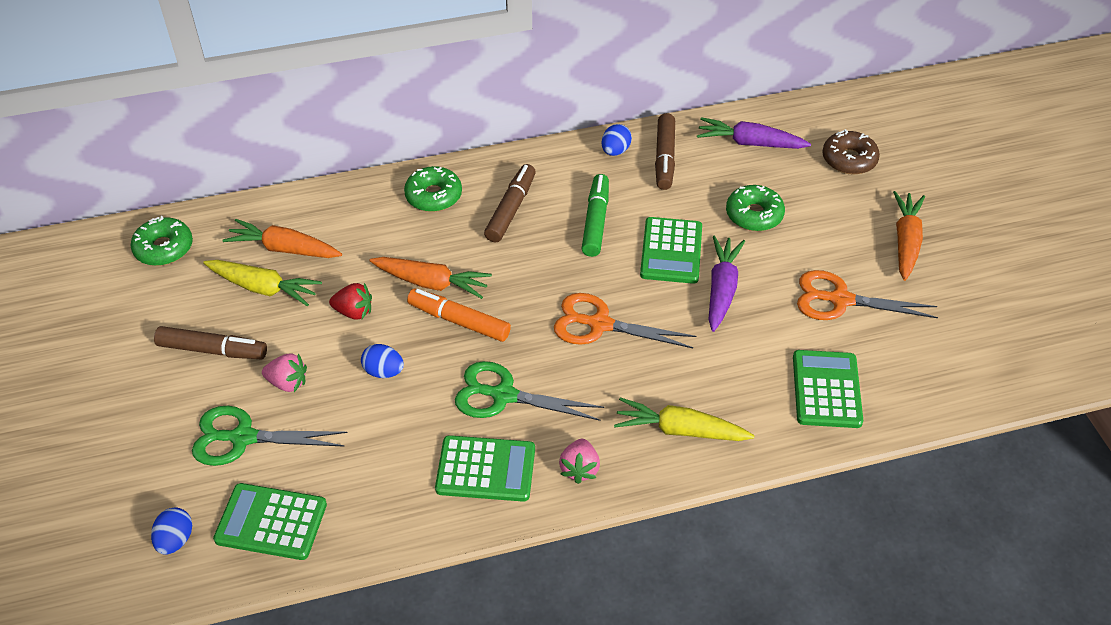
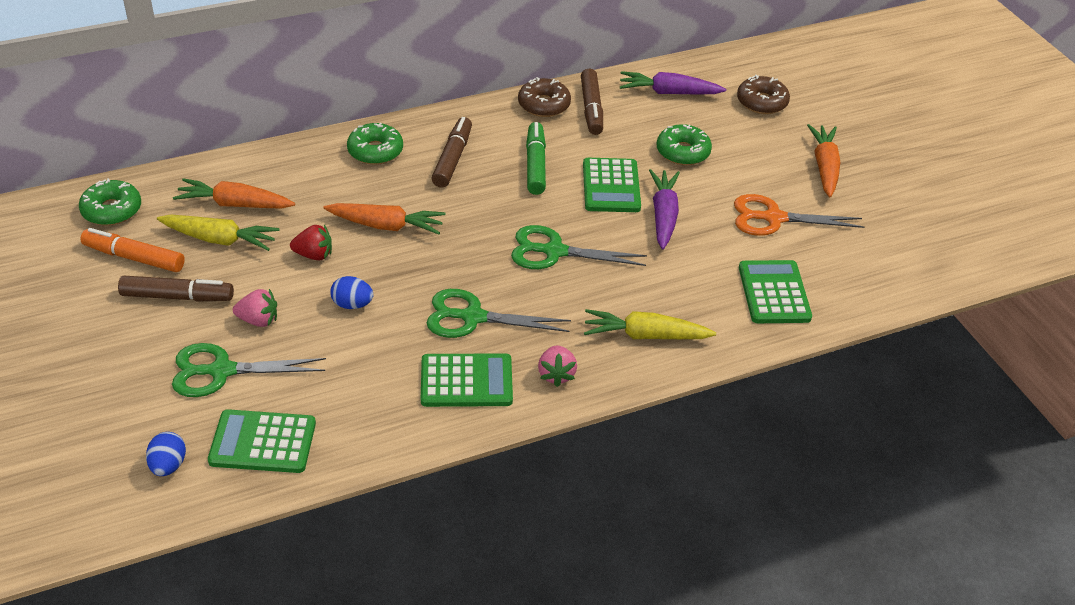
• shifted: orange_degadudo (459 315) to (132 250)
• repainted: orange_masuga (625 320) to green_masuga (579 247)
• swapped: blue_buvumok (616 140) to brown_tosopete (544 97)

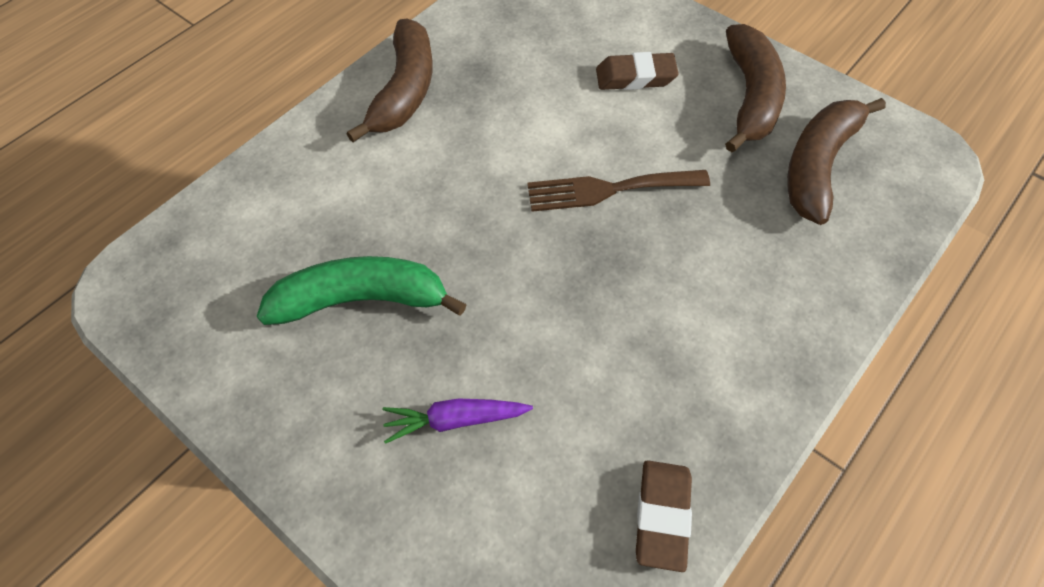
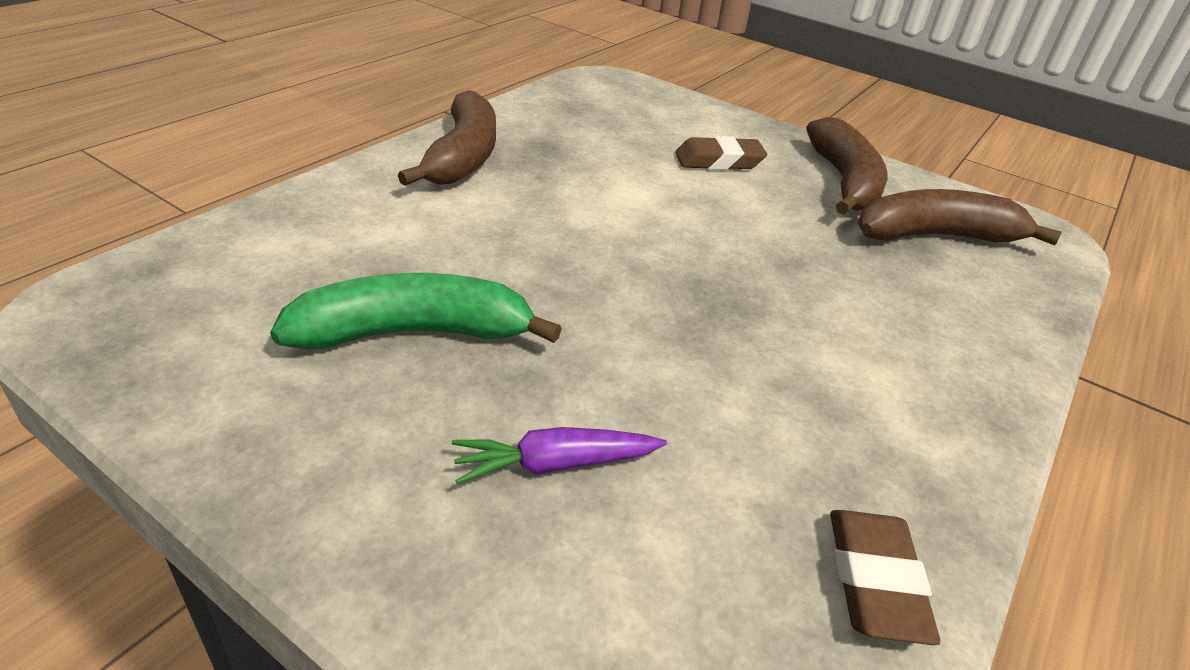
• gone: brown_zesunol (618 191)
• rotated: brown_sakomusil (836 161) = (960 217) 60 degrees clockwise

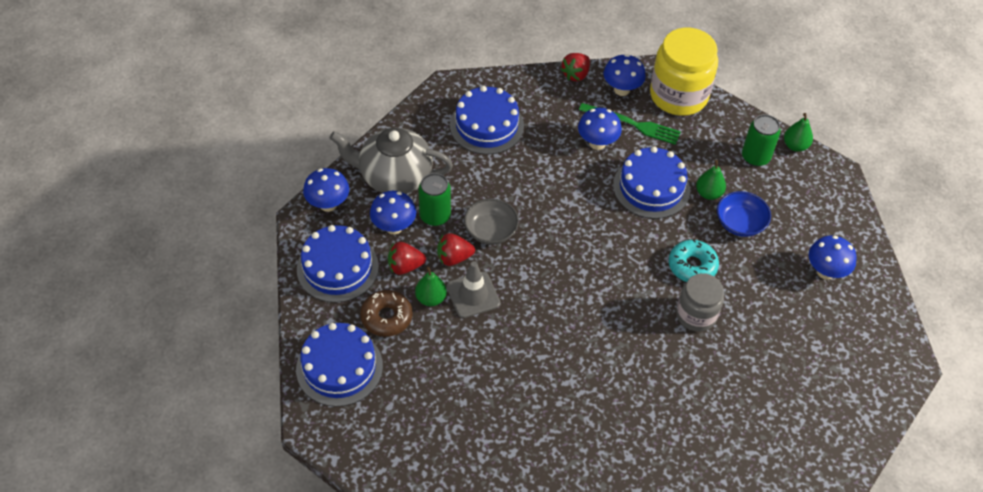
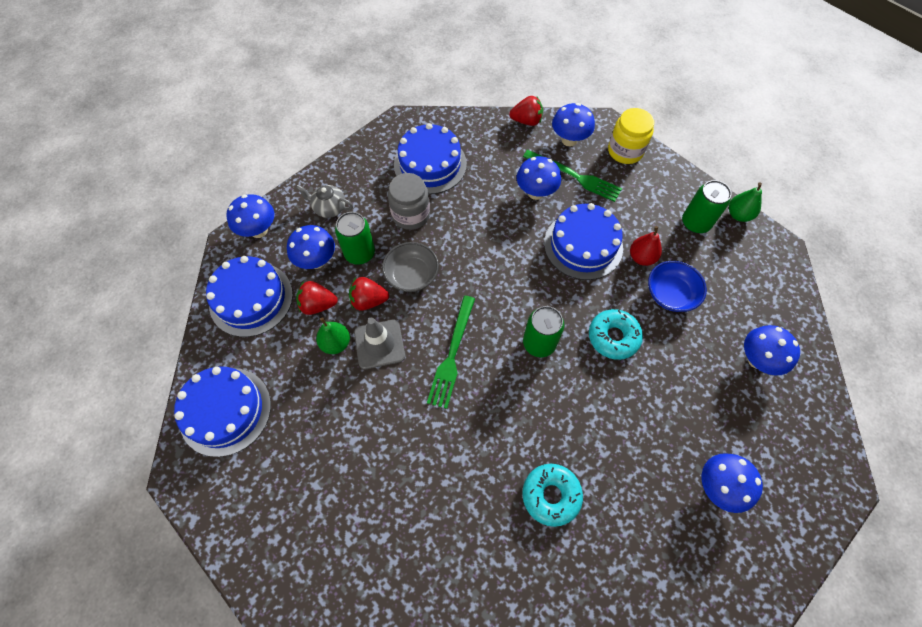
• scaled: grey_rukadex (391 161) = (324 201) x0.48
• gone: brown_tosopete (386 313)
• rotated: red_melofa (575 67) = (526 111) 135 degrees counterclockwise
• scaled: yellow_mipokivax (684 72) = (631 136) x0.61
• shifted: grey_mipokivax (700 302) to (409 201)
• repainted: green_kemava (711 180) to red_kemava (646 246)
• new: green_zesunol (451 352)
• new: turquoise_tosopete (552 495)
• new: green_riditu (543 331)
• new: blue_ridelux (732 483)

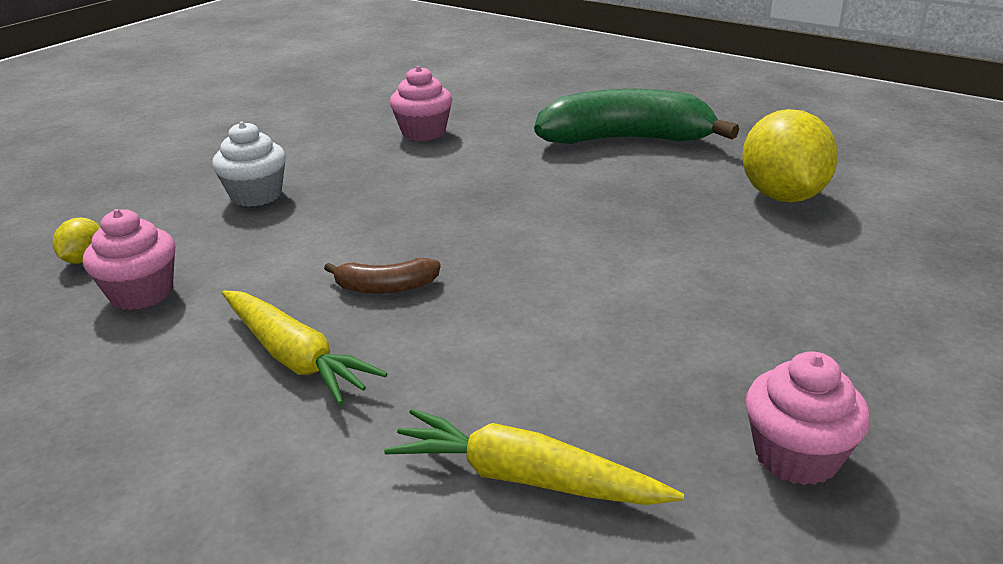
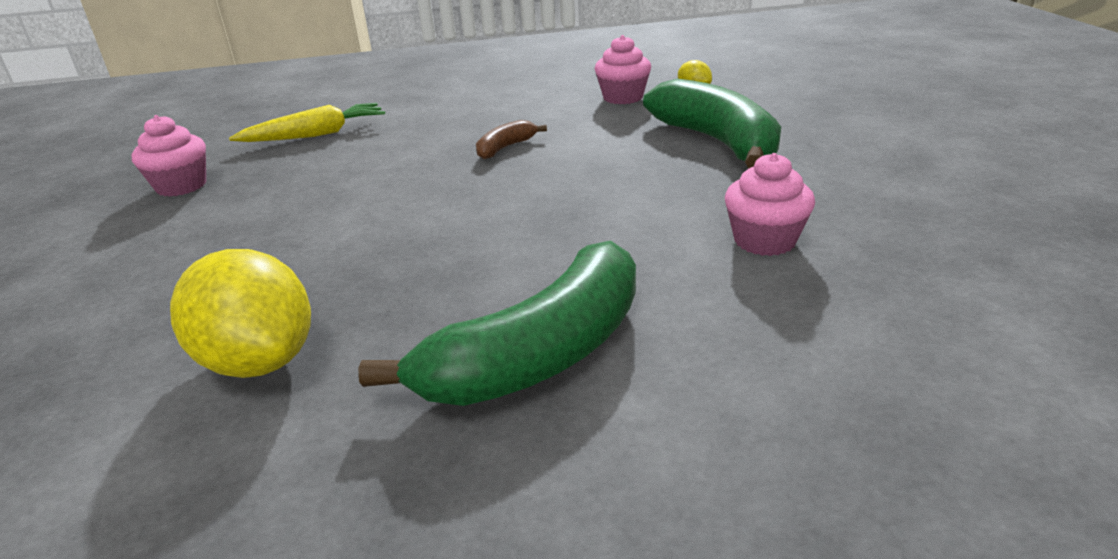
• swapped: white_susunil (249 164) to green_sakomusil (712 124)
• gone: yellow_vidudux (305 348)

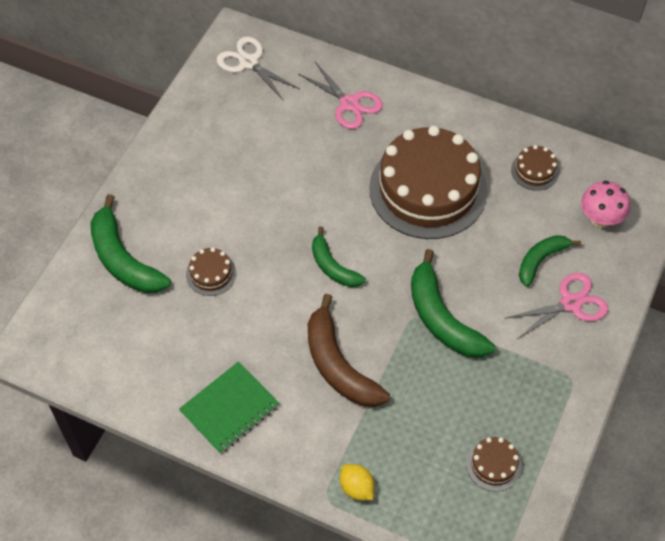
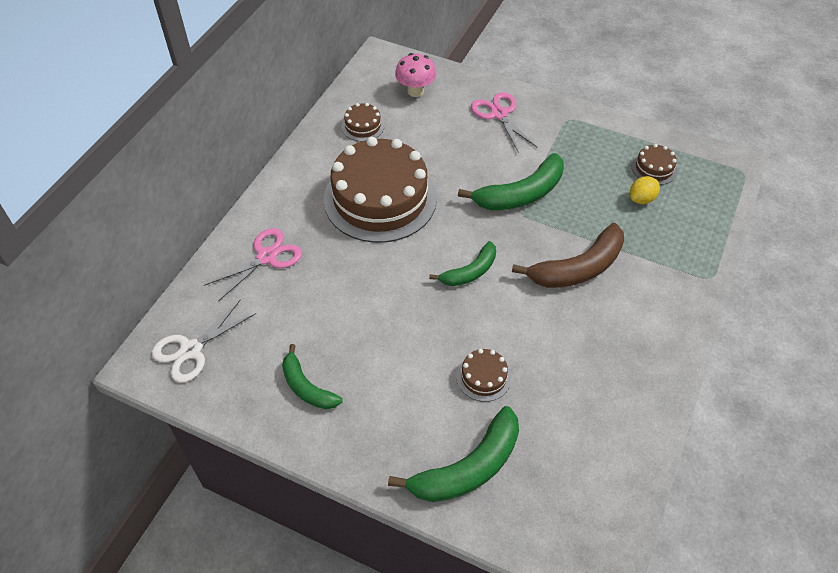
• gone: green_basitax (229 408)
• shifted: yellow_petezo (357 482) to (645 190)
• shifted: green_sakomusil (550 261) to (312 376)

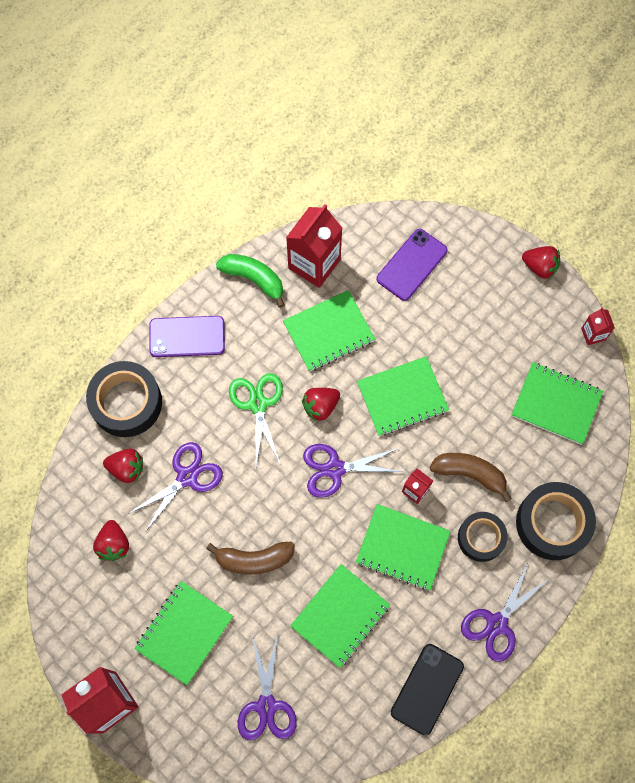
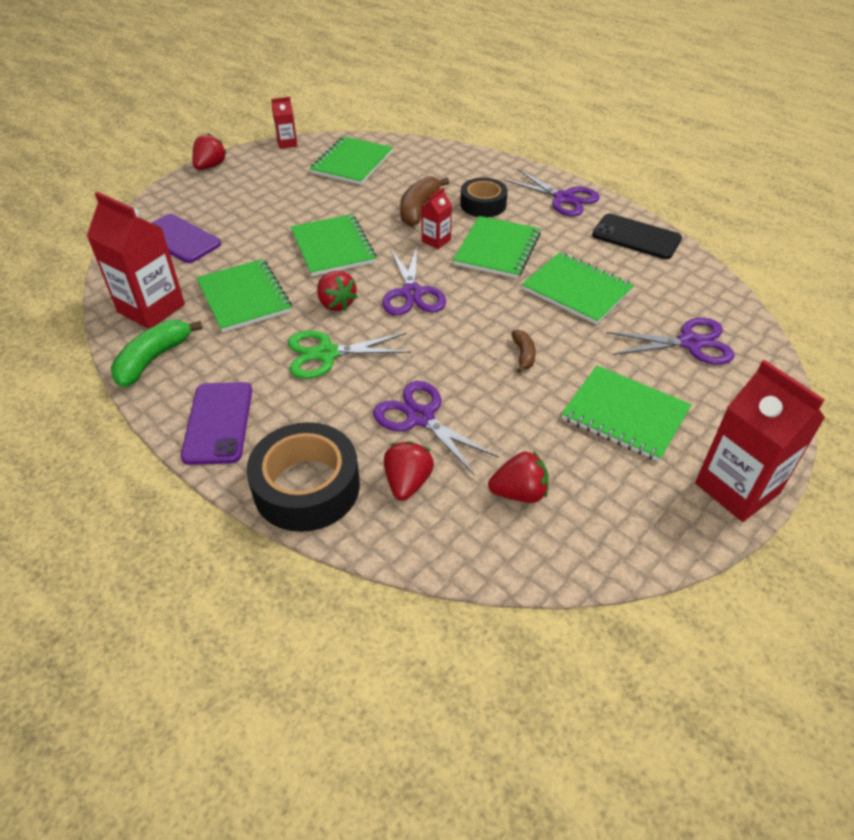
• scaled: brown_sakomusil (250 558) = (523 351) x0.56
• gone: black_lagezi (556 521)

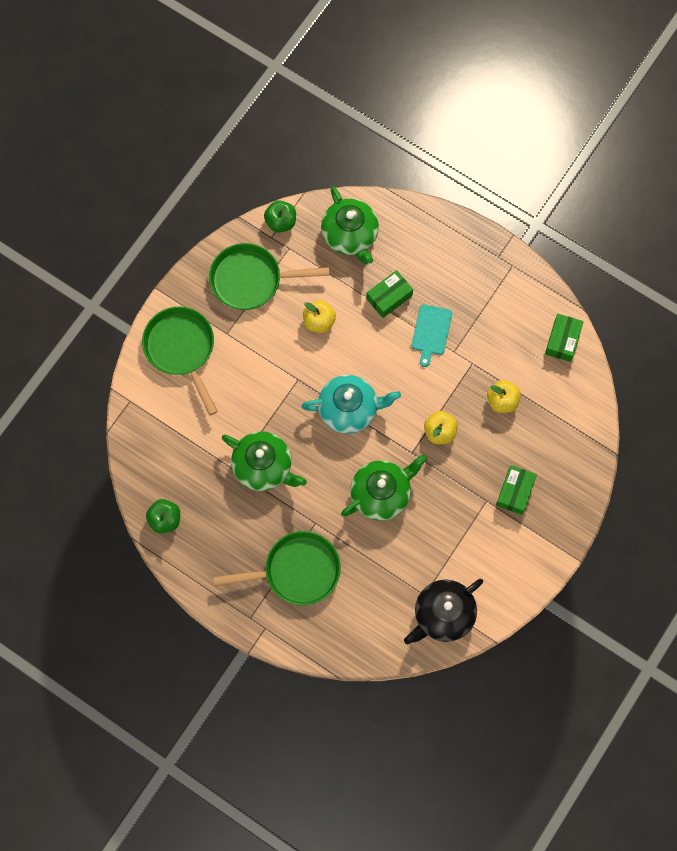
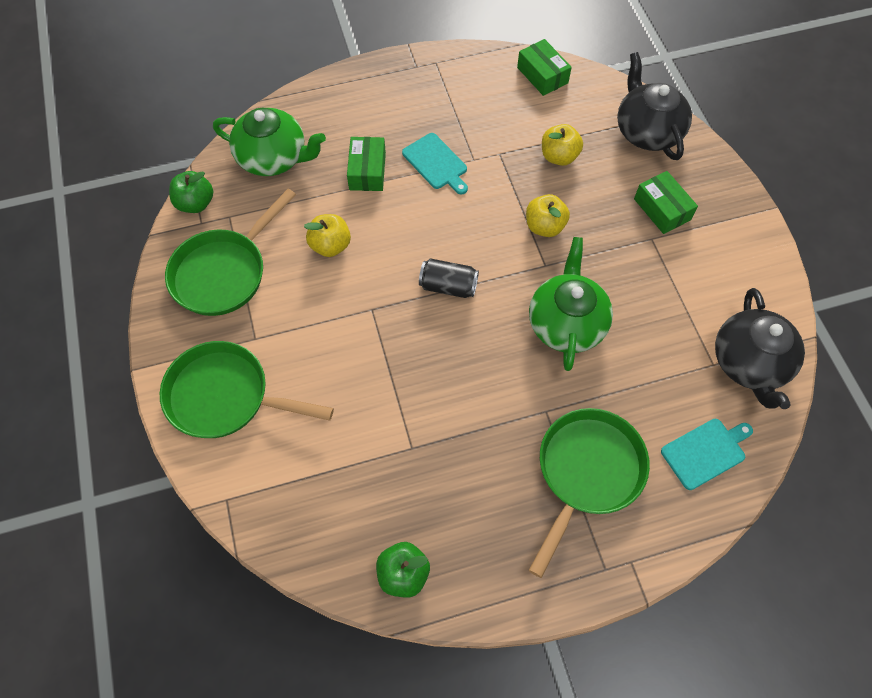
• gone: green_rukadex (264 461)
• swapped: turquoise_rukadex (351 404) to black_riditu (449 278)
• new: black_rukadex (654 106)
• new: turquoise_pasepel (707 454)

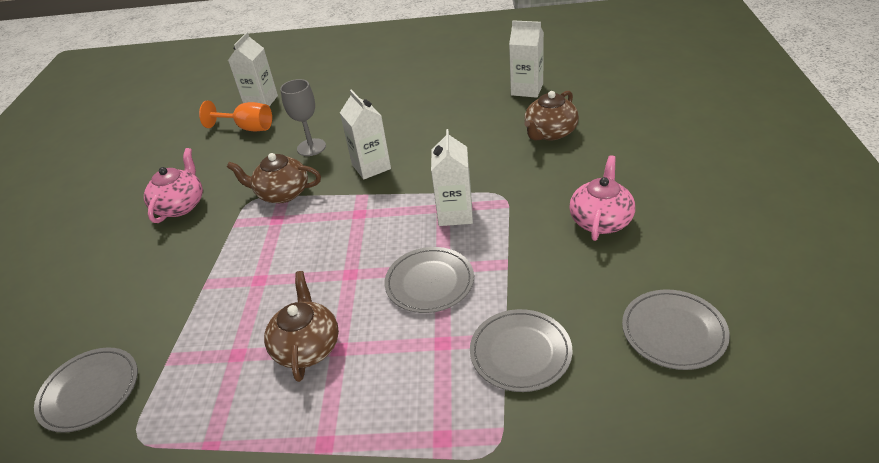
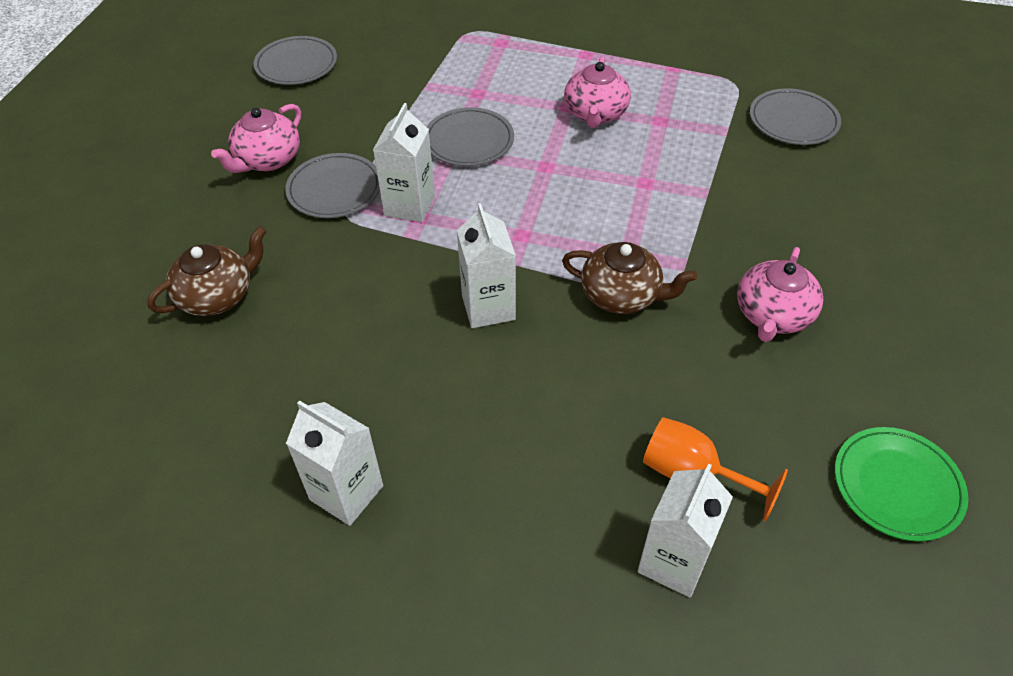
• repainted: brown_rukadex (301 326) to pink_rukadex (597 92)
• gone: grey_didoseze (303 117)
• shifted: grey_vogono (521 350) to (332 185)
• shifted: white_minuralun (526 59) to (334 463)
• new: green_vogono (902 484)

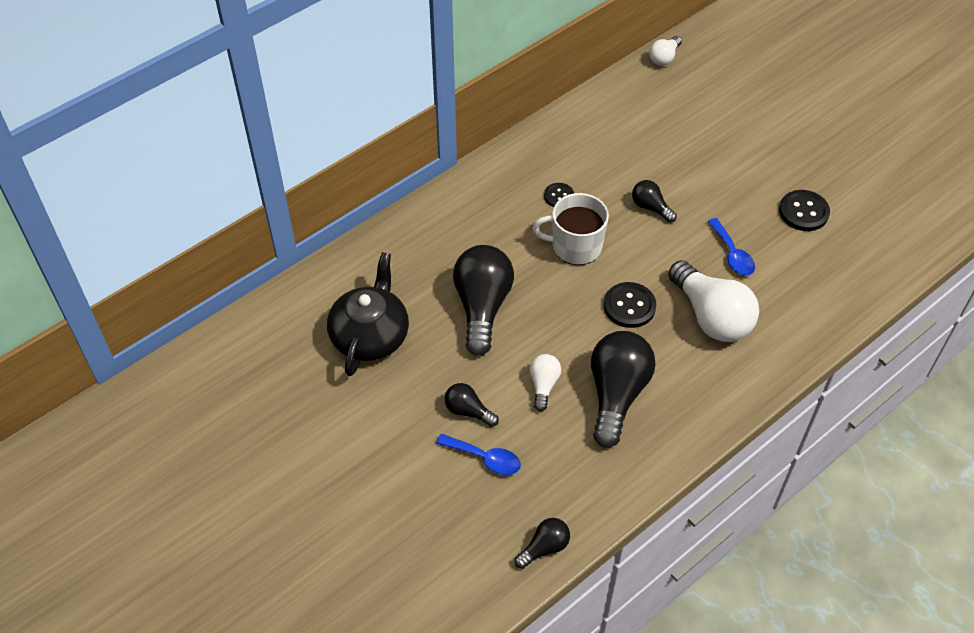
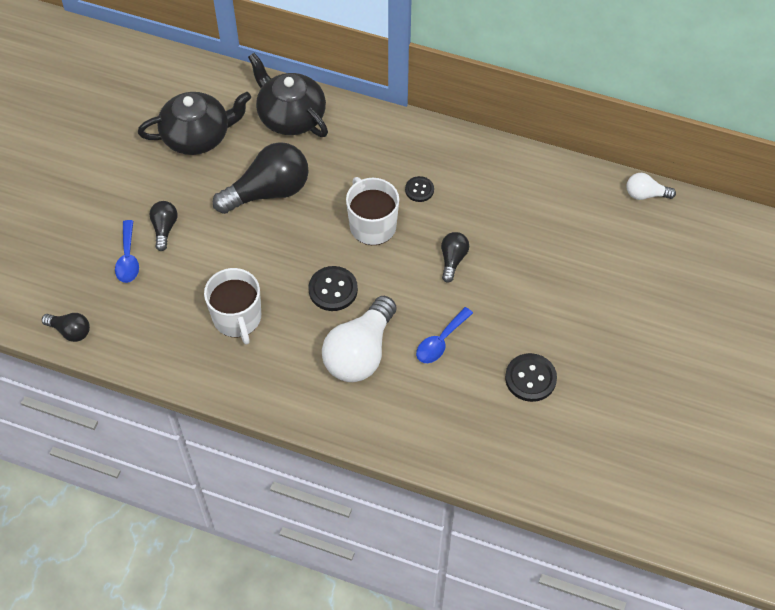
• gone: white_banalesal (545 383)
• swapped: black_banalesal (623 389) to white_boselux (232 306)
• new: black_rukadex (288 95)

